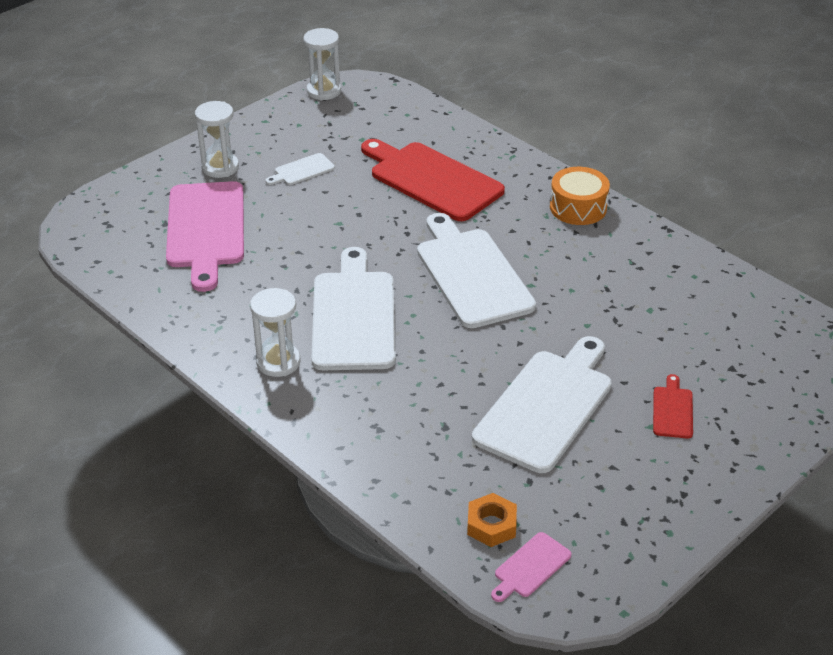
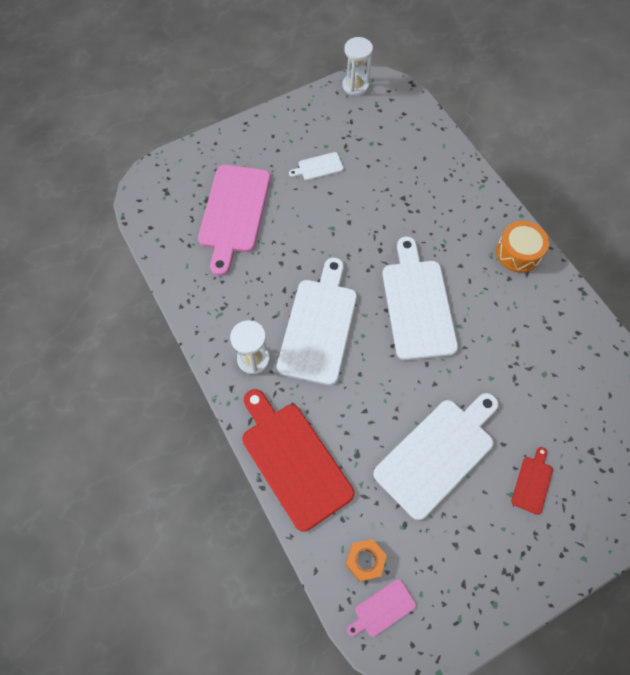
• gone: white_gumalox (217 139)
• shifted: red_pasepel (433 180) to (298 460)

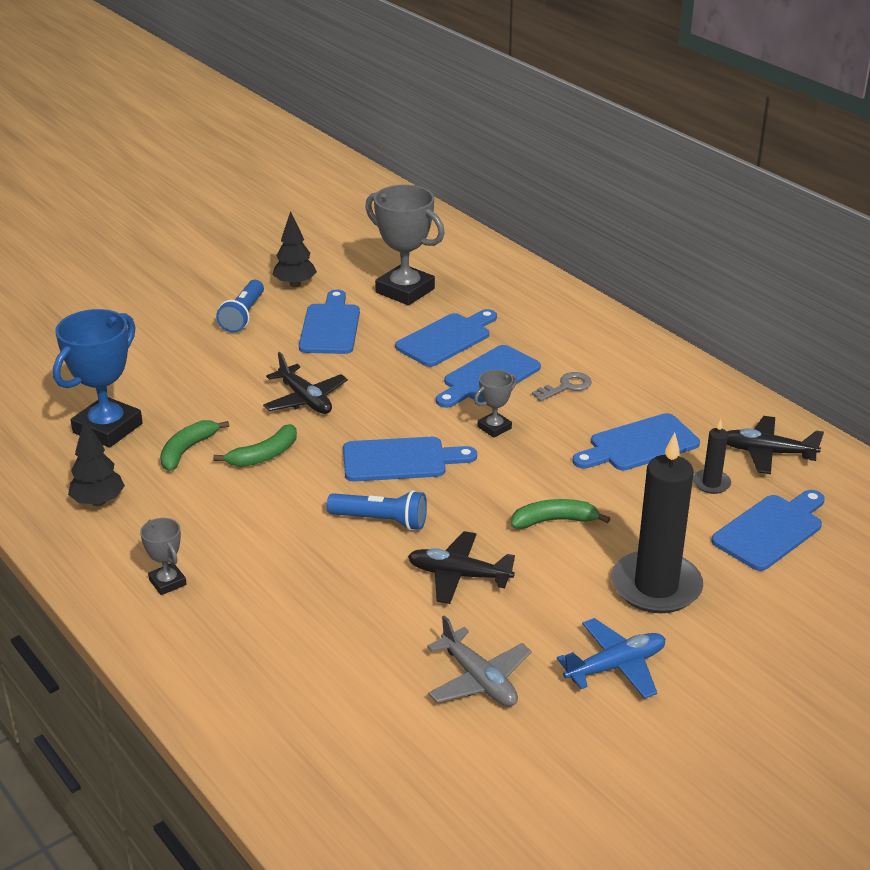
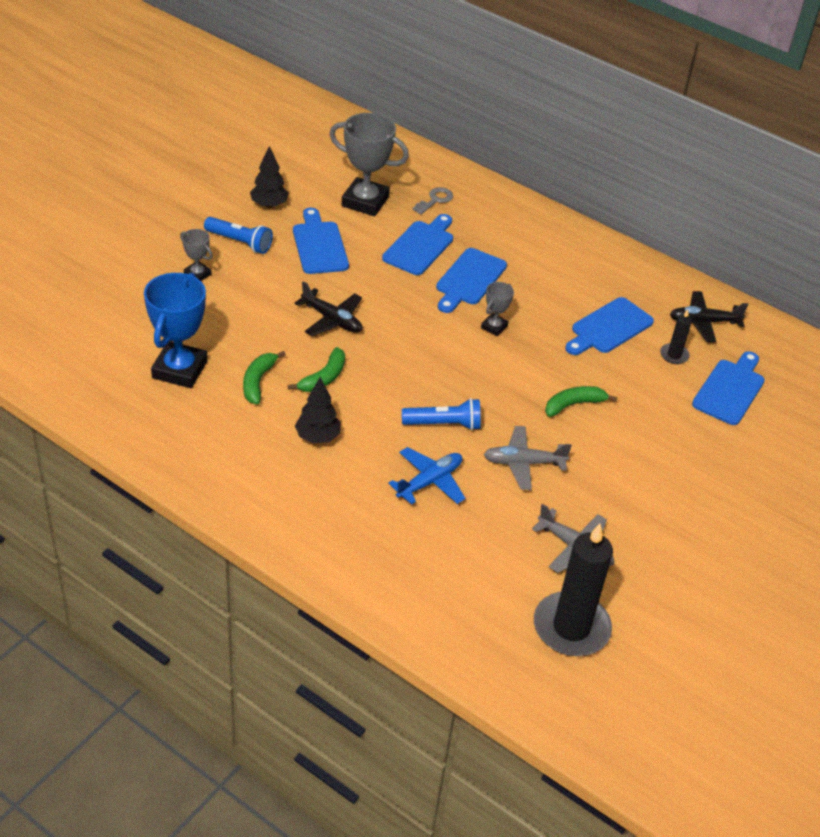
• shifted: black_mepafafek (96 462) to (318 410)
• shifted: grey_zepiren (163 556) to (196 255)
• rotated: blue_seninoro (240 306) = (238 235) 60 degrees counterclockwise
• gone: blue_pasepel (410 459)
• repainted: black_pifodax (461 567) to grey_pifodax (528 458)
• shifted: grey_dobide (562 386) to (432 201)
• shifted: blue_pifodax (611 658) to (427 476)
• shifted: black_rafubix (657 523) to (573 589)

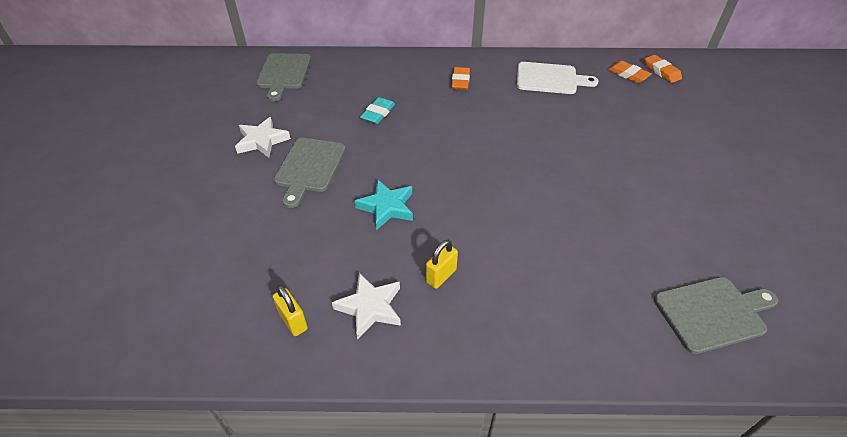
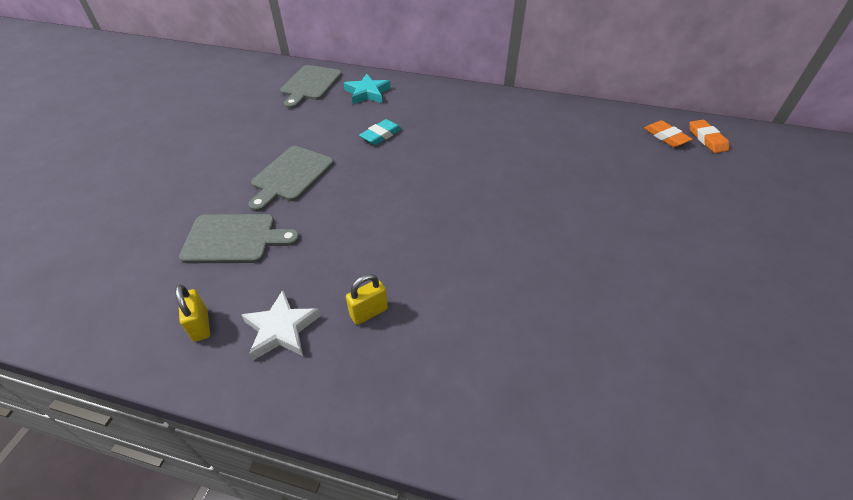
• gone: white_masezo (263 137)
• shifted: turquoise_masezo (384 204) to (367 89)
• gone: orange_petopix (460 78)
• gone: white_pasepel (557 78)
• shifted: grey_pasepel (716 315) to (239 238)

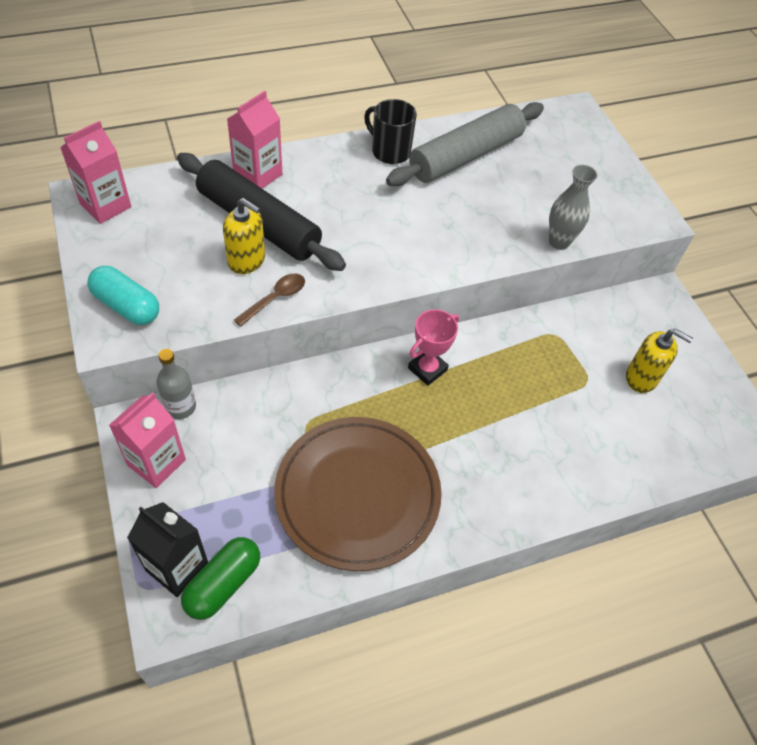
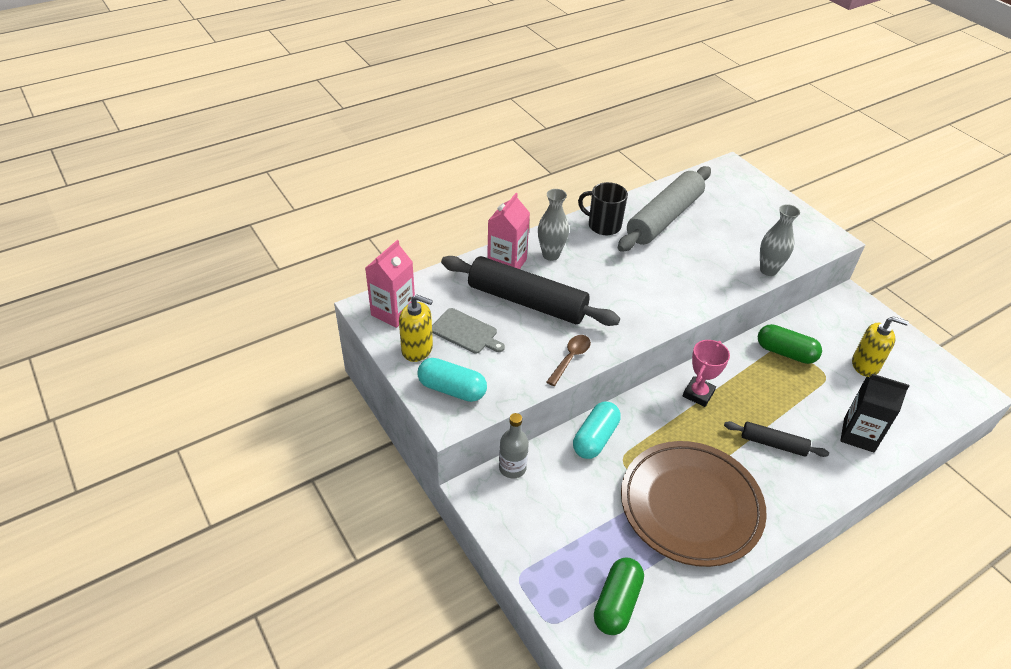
• gone: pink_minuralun (147 440)
• shifted: black_minuralun (167 549) to (874 413)
• shifted: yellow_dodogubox (244 236) to (416 328)
• new: grey_pasepel (468 331)
• new: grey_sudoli (553 225)
• new: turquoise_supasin (597 430)
• new: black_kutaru (776 439)
• new: green_supasin (790 344)

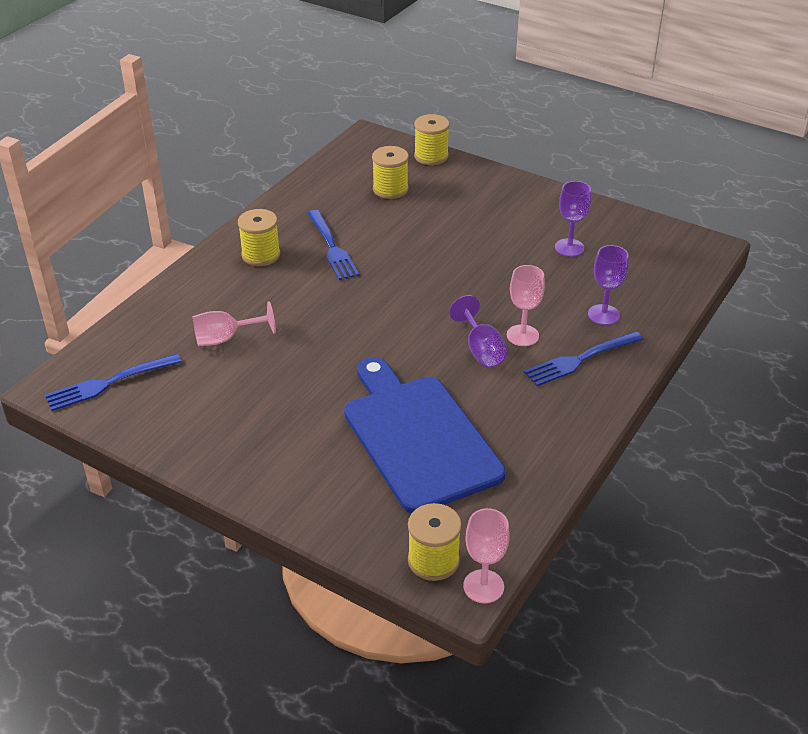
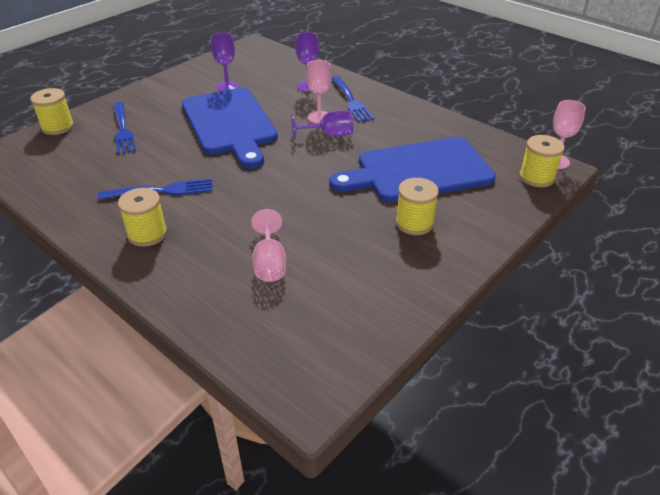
• shifted: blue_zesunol (113 382) to (124 128)
• shifted: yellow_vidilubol (390 172) to (417 206)
• new: blue_pasepel (230 128)

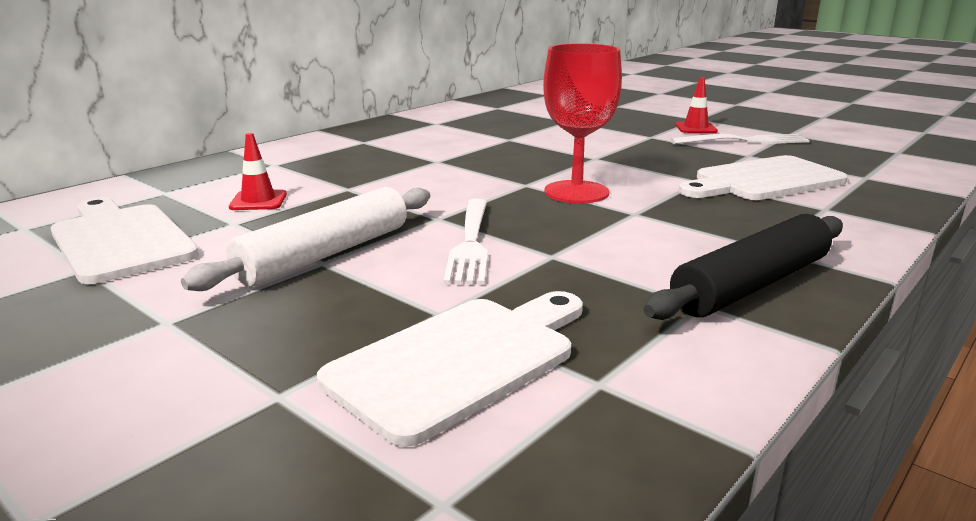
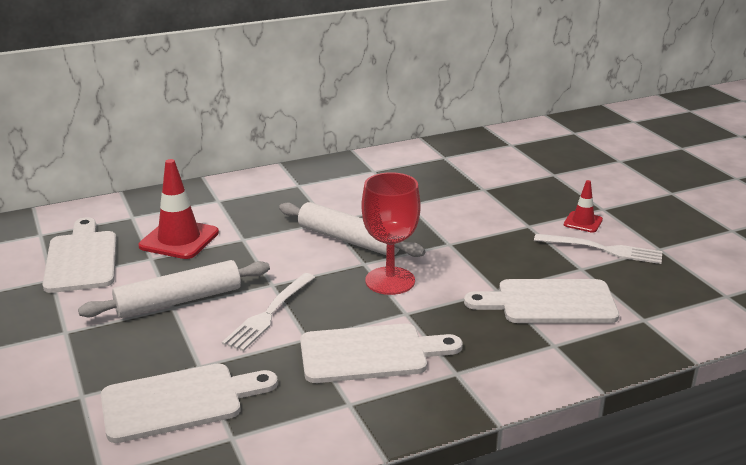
• scaled: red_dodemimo (258 171) = (178 209) x1.82
• gone: black_kutaru (743 267)
• new: white_kutaru (352 229)
• new: white_pasepel (381 353)

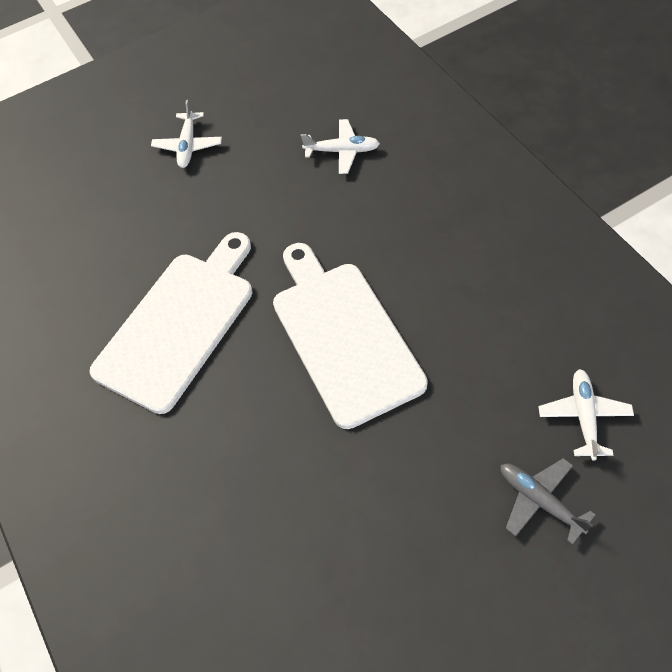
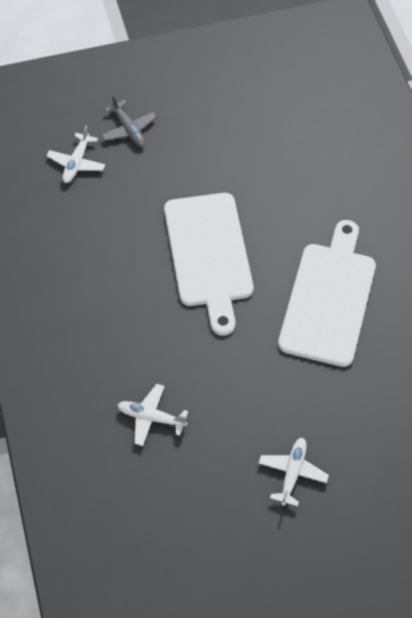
• rotated: white_pasepel (171 323) = (327 293) 150 degrees clockwise

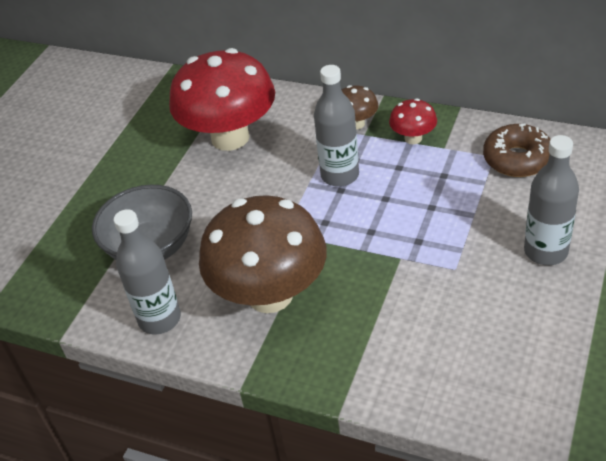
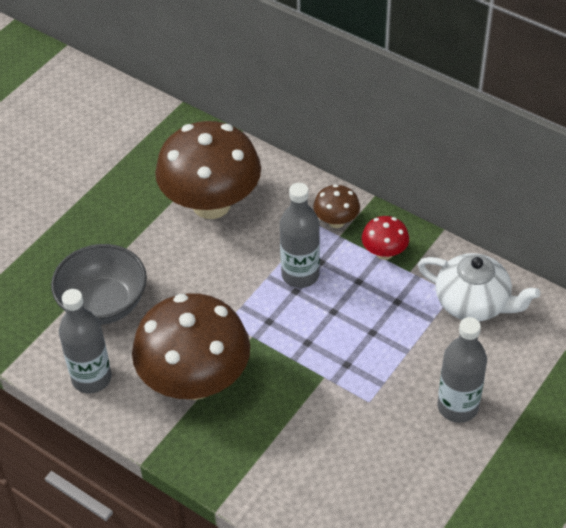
• repainted: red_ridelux (222 99) to brown_ridelux (208 170)
• swapped: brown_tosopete (517 150) to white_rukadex (479 287)

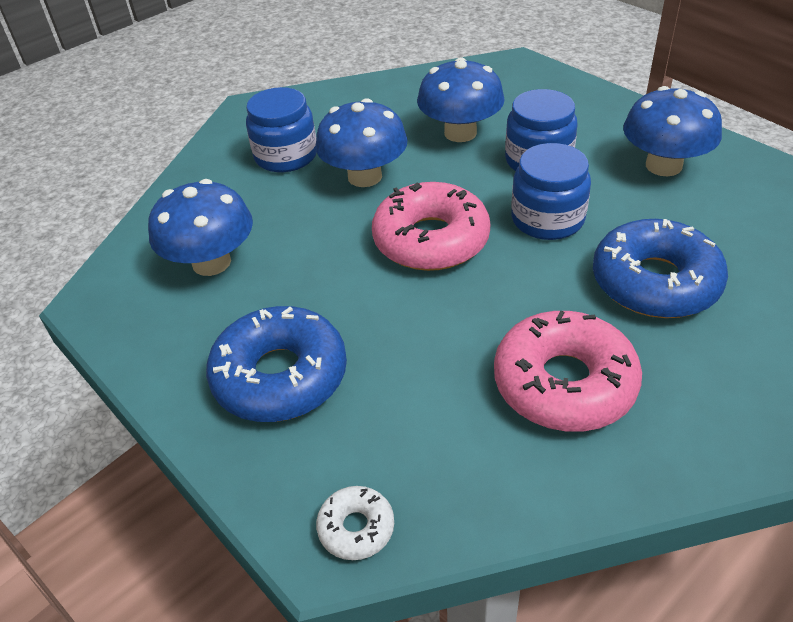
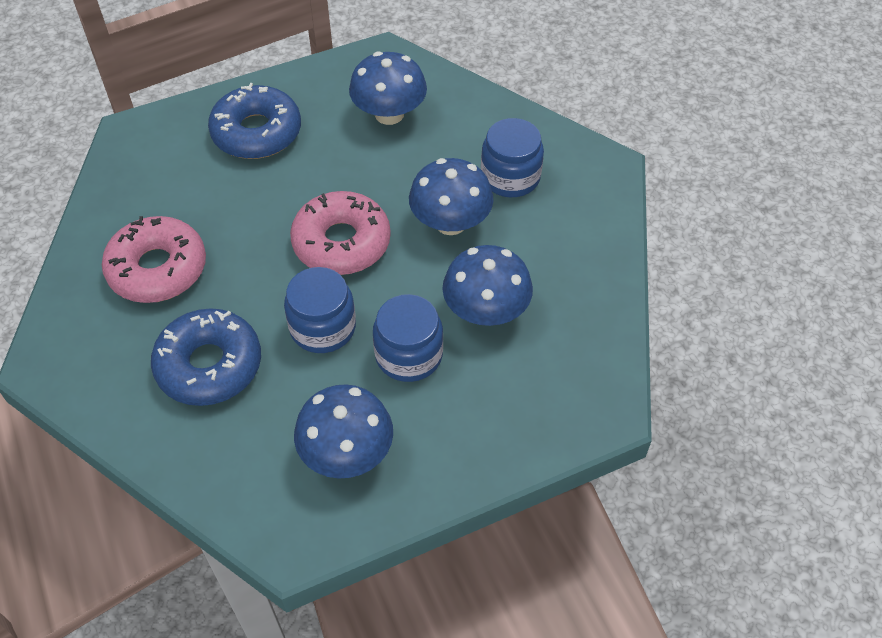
• gone: white_tosopete (355 523)

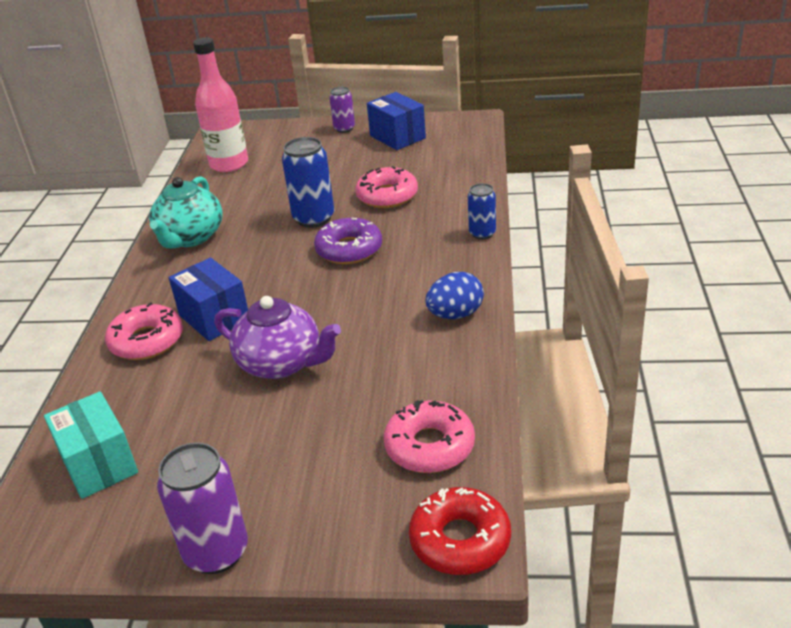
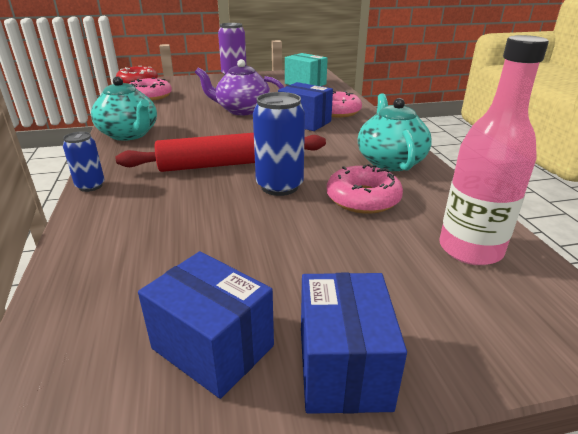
• swapped: purple_tosopete (348 241) to red_kutaru (221 152)
• swapped: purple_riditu (342 109) to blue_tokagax (354 343)
• shifted: pink_tosopete (386 187) to (365 189)
• swapped: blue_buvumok (455 295) to turquoise_rukadex (124 108)

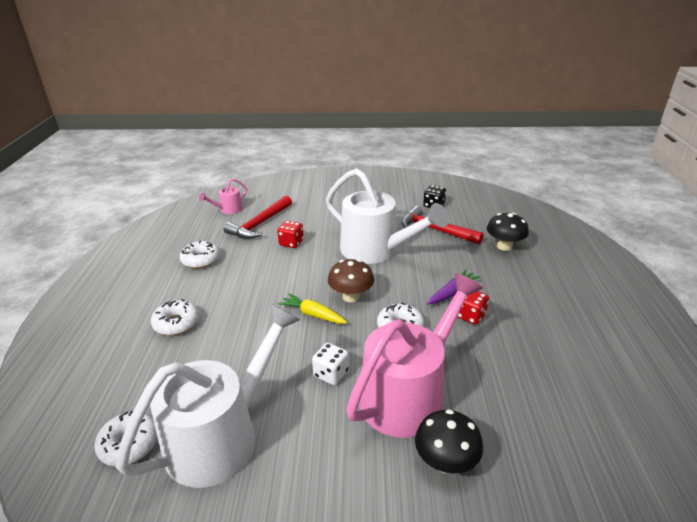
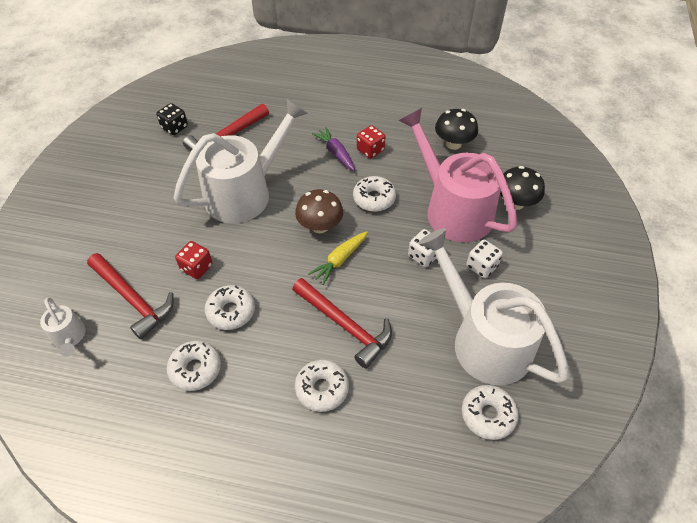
• repainted: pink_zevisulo (223 196) to white_zevisulo (63 327)
• shifted: black_ridelux (508 232) to (456 129)
• new: white_tosopete (230 307)
• new: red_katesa (342 323)
• new: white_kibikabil (484 259)

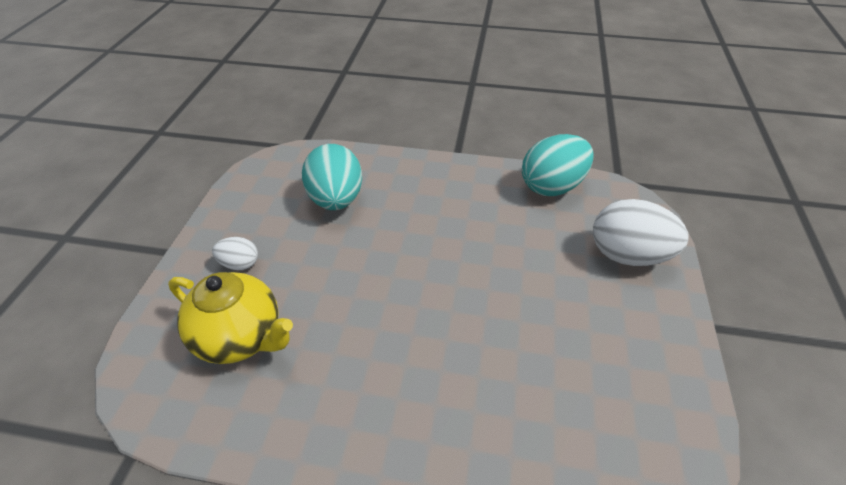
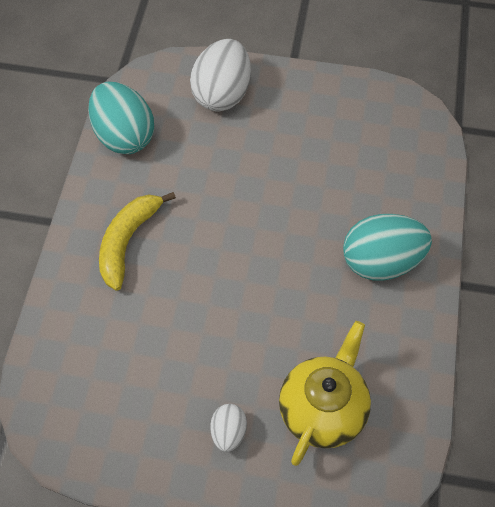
• shifted: turquoise_buvumok (332 177) to (387 247)
• new: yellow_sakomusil (137 241)

